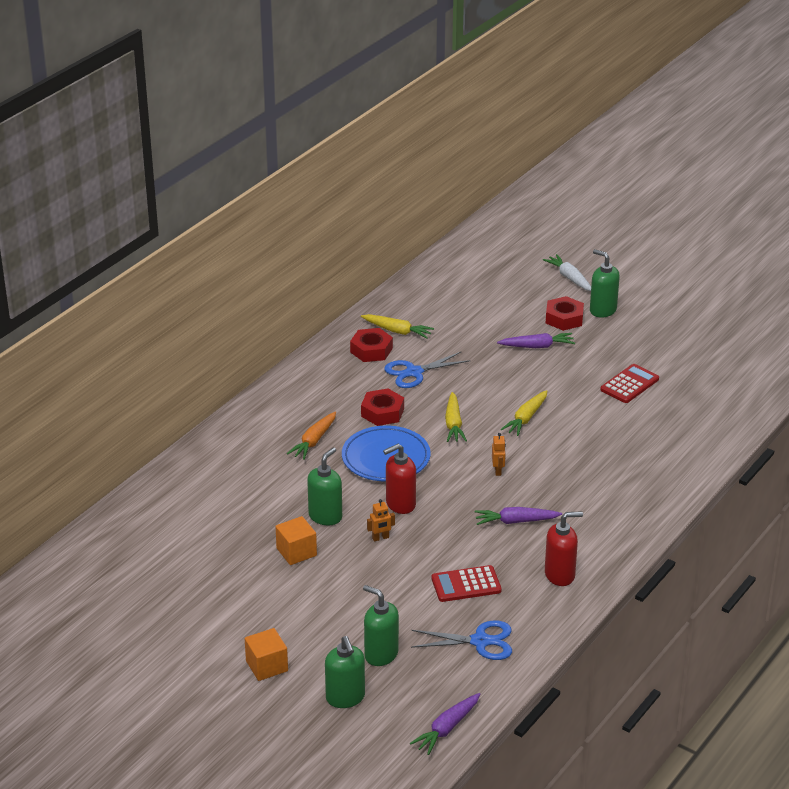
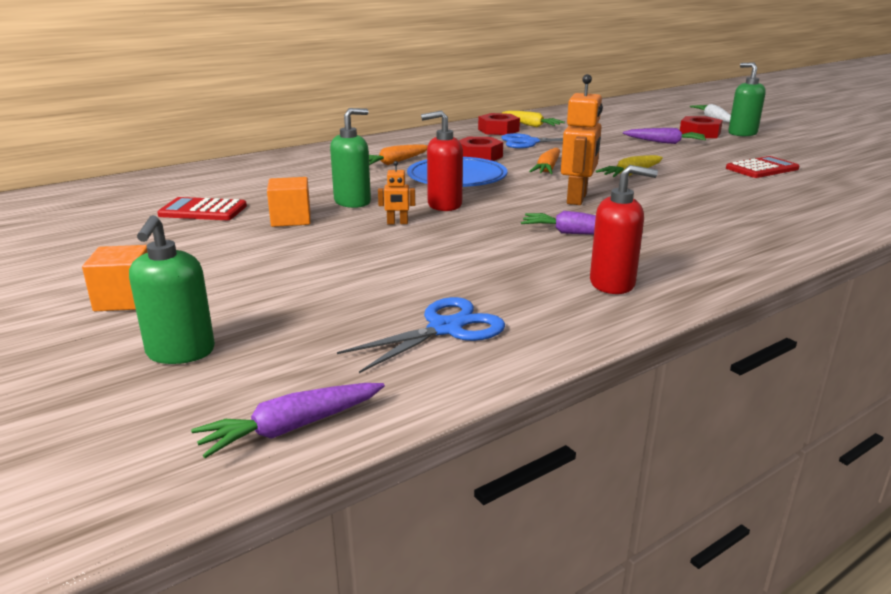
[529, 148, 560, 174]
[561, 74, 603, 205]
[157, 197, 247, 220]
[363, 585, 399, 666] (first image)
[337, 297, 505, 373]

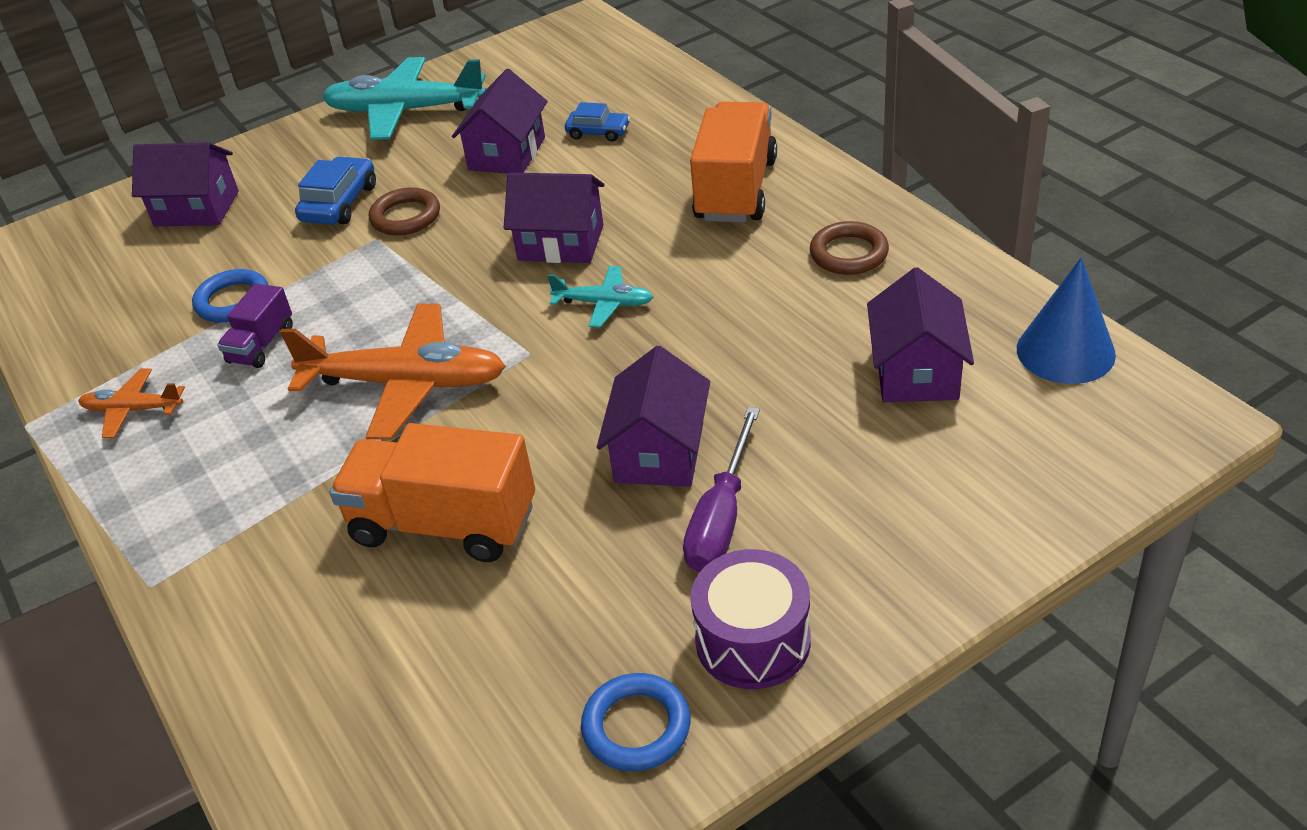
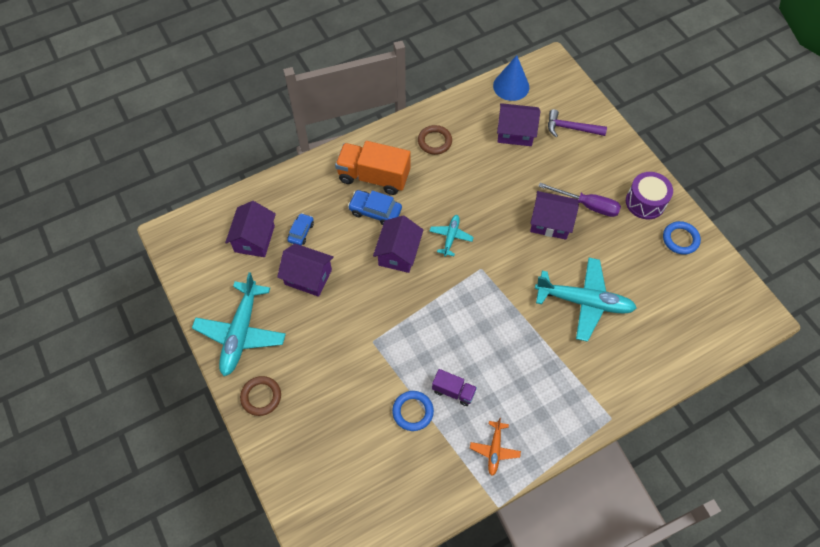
[225, 201, 276, 257]
[348, 190, 402, 225]
[240, 376, 281, 416]
[280, 304, 506, 440] (first image)
[535, 258, 637, 342]
[548, 109, 607, 137]

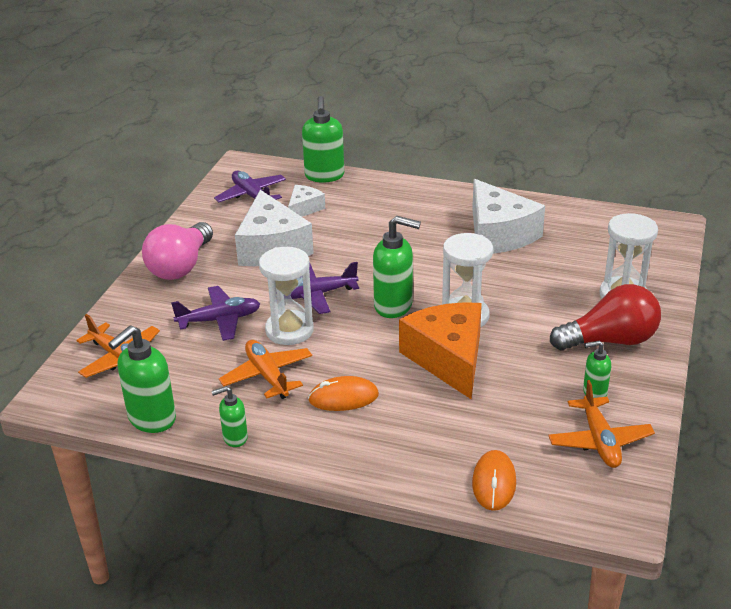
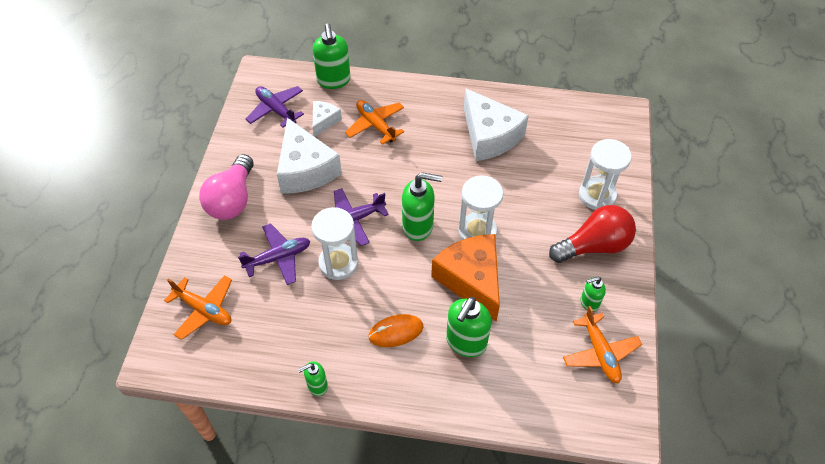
[446, 297, 492, 357]
[345, 100, 404, 145]
[472, 450, 516, 511] (first image)

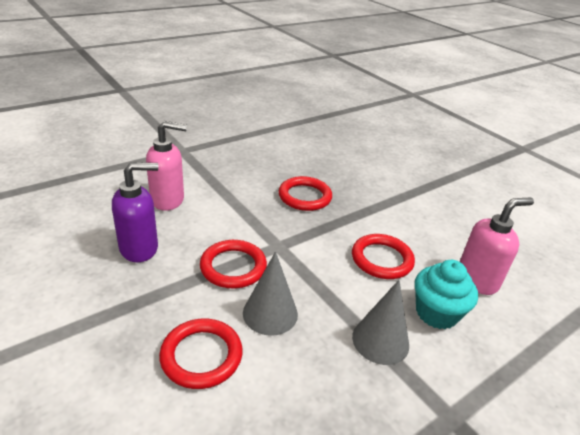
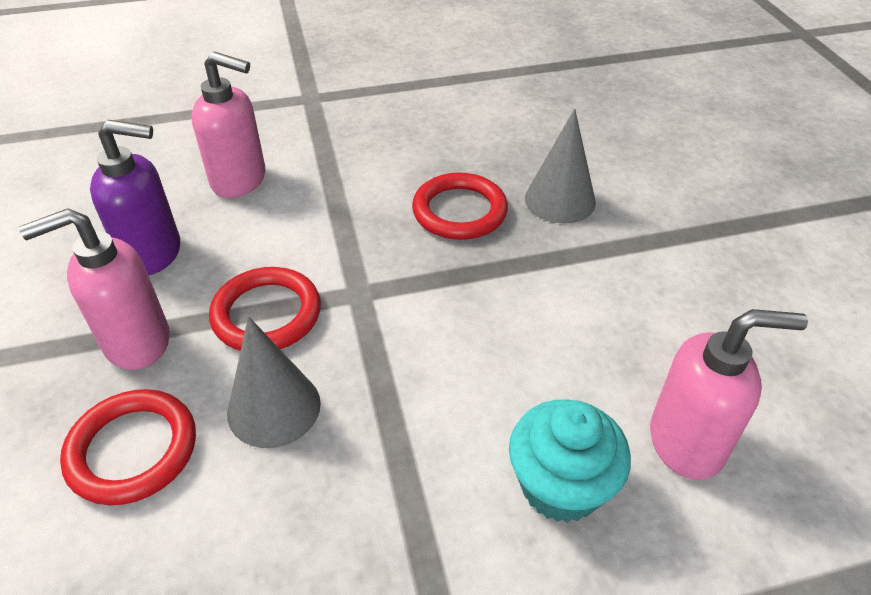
[352, 234, 415, 279] (first image)
[525, 109, 596, 224]
[19, 208, 170, 370]

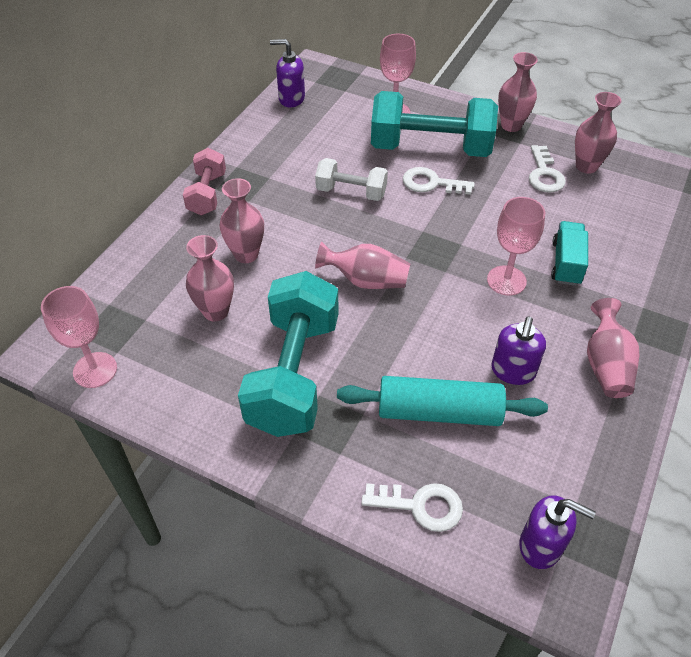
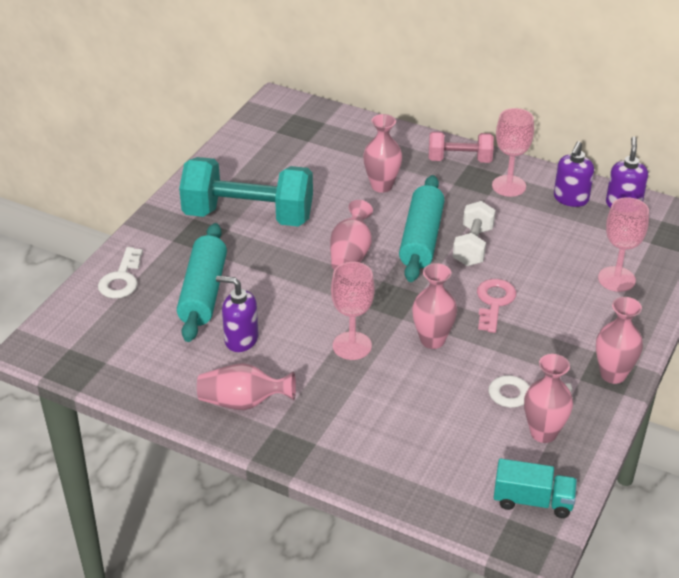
[371, 91, 498, 157] (first image)
[477, 279, 517, 333]
[494, 458, 577, 518]
[412, 263, 457, 349]
[492, 108, 534, 197]
[554, 141, 594, 207]
[399, 175, 445, 282]

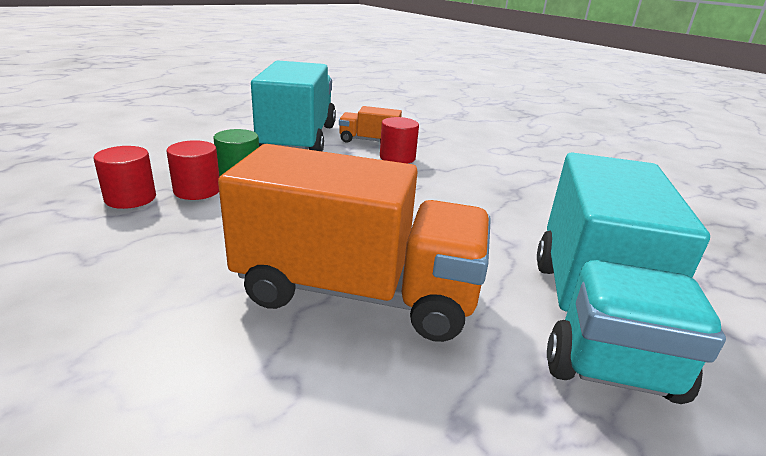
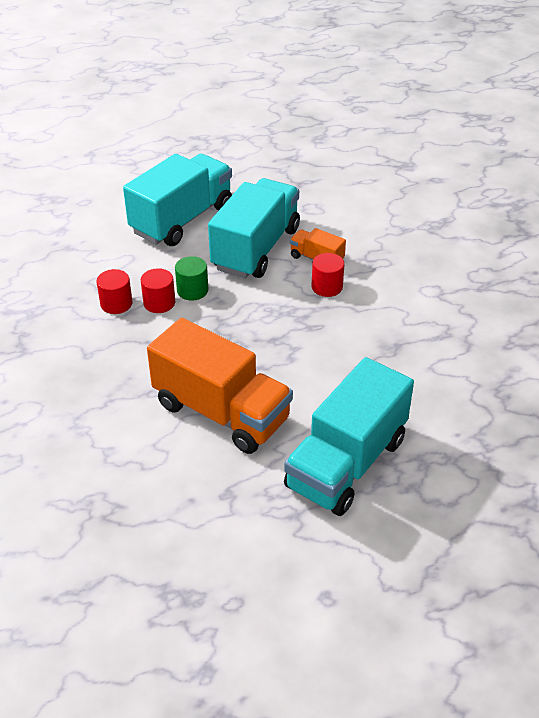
[123, 154, 232, 246]

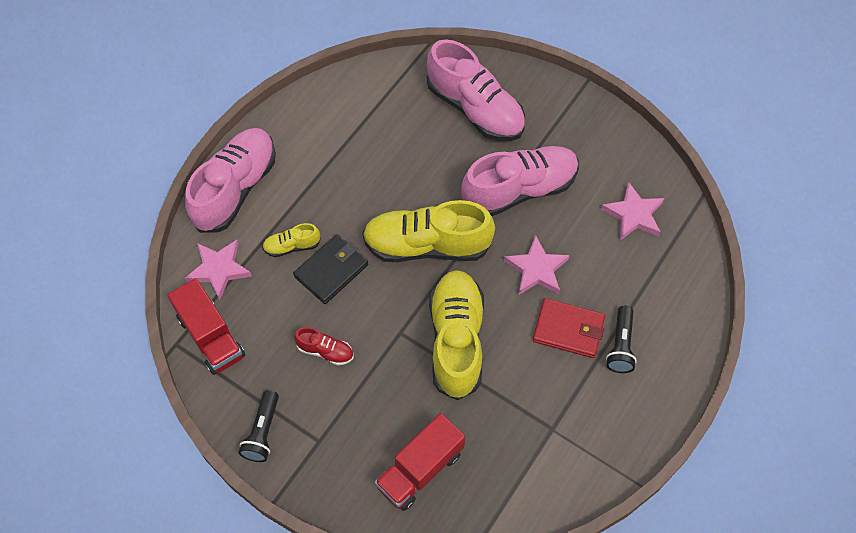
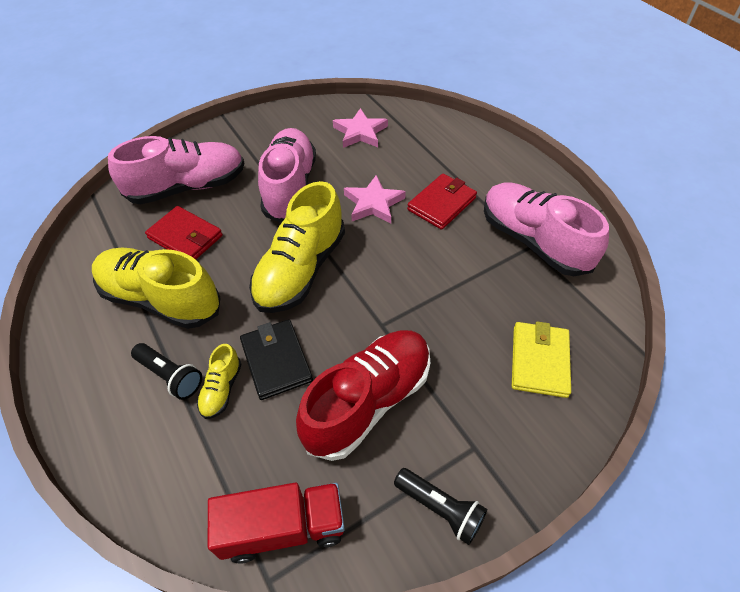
[484, 182, 609, 276]
[185, 240, 252, 300] (first image)
[92, 247, 221, 329]
[131, 343, 202, 400]
[296, 330, 430, 461]
[512, 321, 571, 398]
[145, 206, 223, 260]

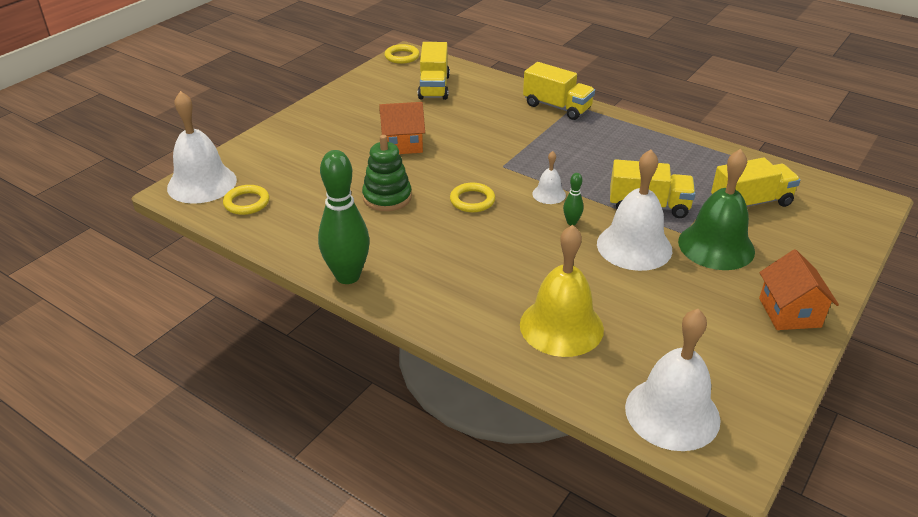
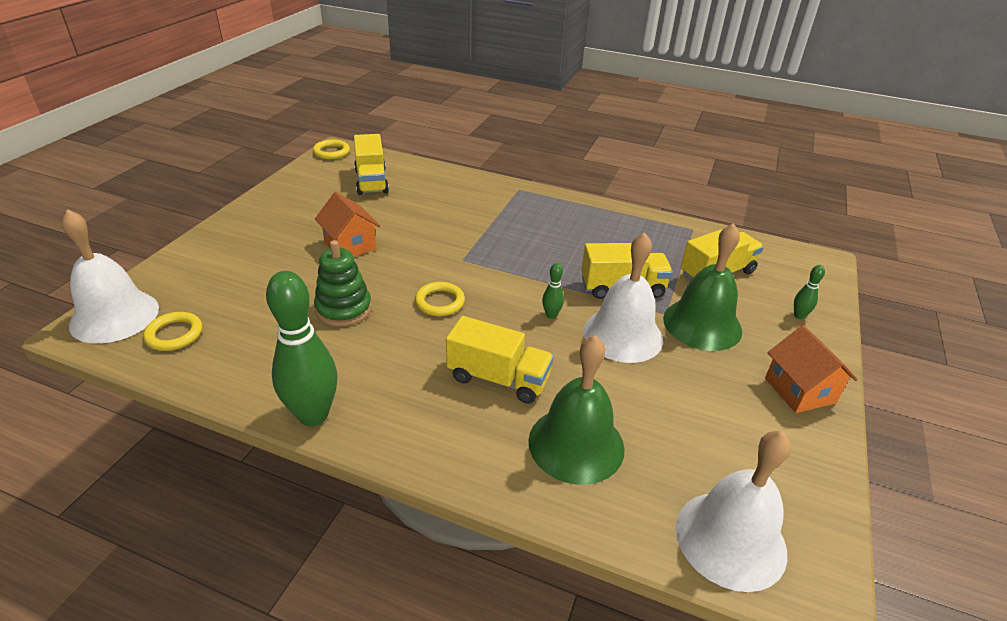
[446, 316, 554, 404]
[315, 192, 380, 257]
[532, 151, 566, 204] (first image)
[528, 335, 625, 485]
[794, 265, 825, 319]

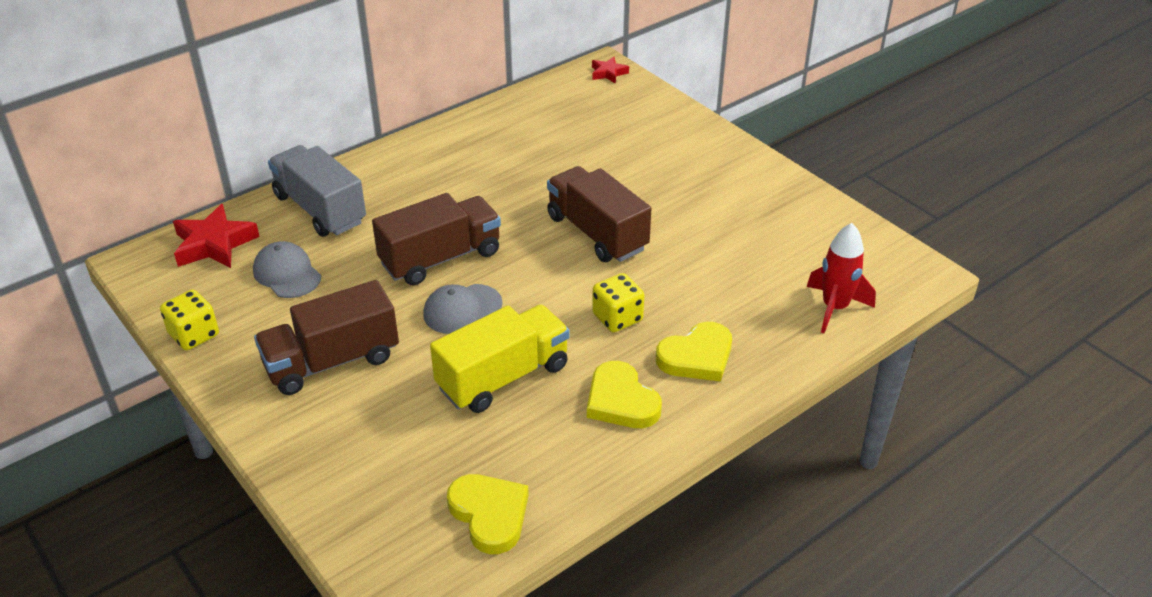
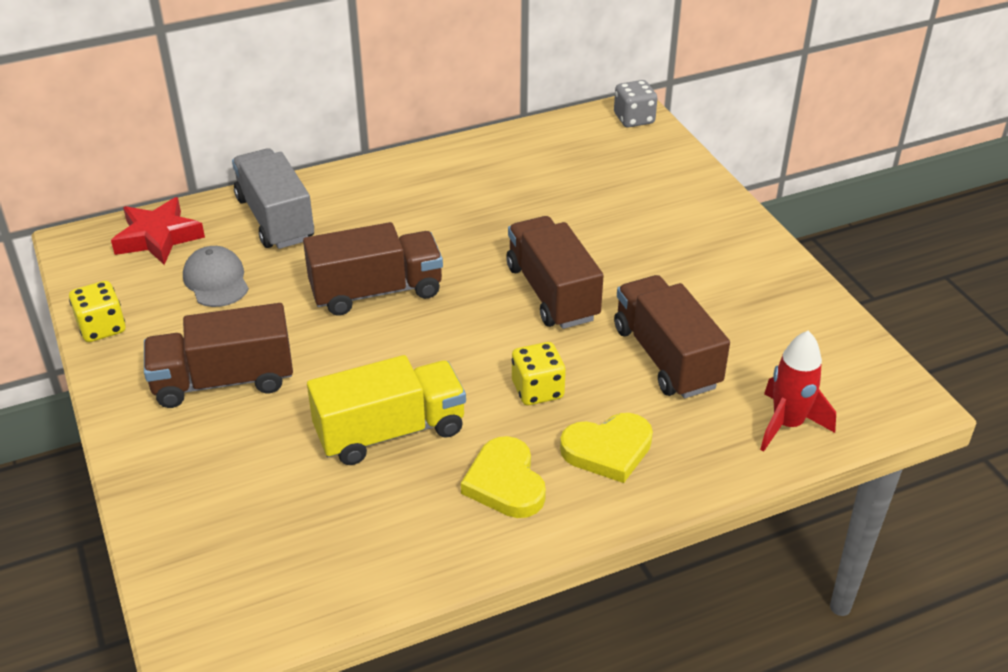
[614, 80, 657, 128]
[423, 284, 502, 334] (first image)
[447, 474, 529, 554] (first image)
[614, 275, 730, 398]

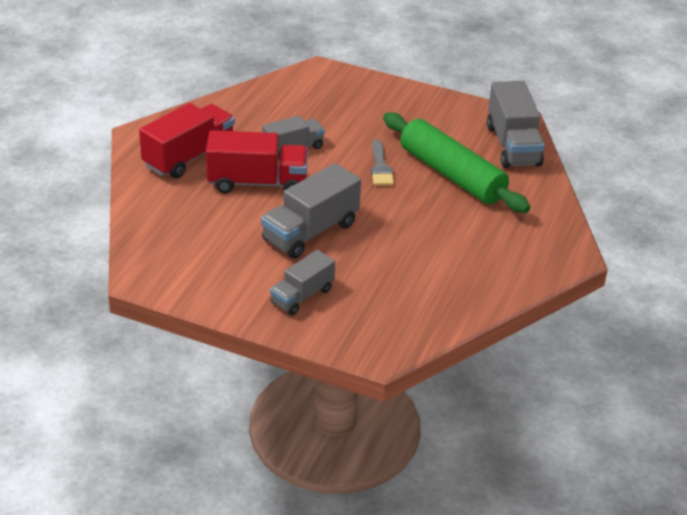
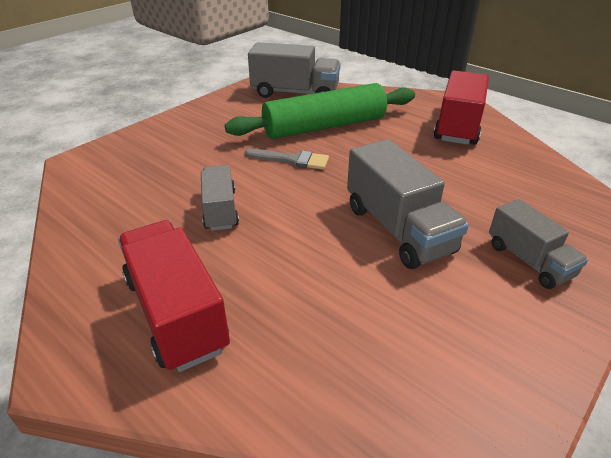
[434, 70, 489, 145]

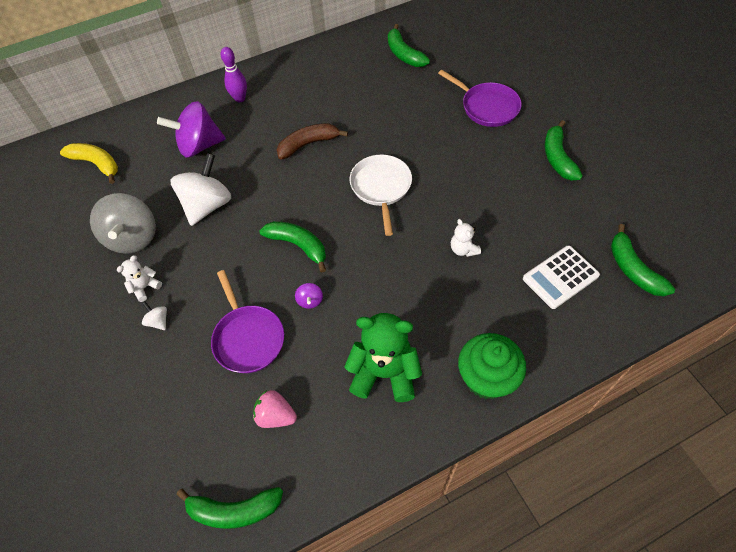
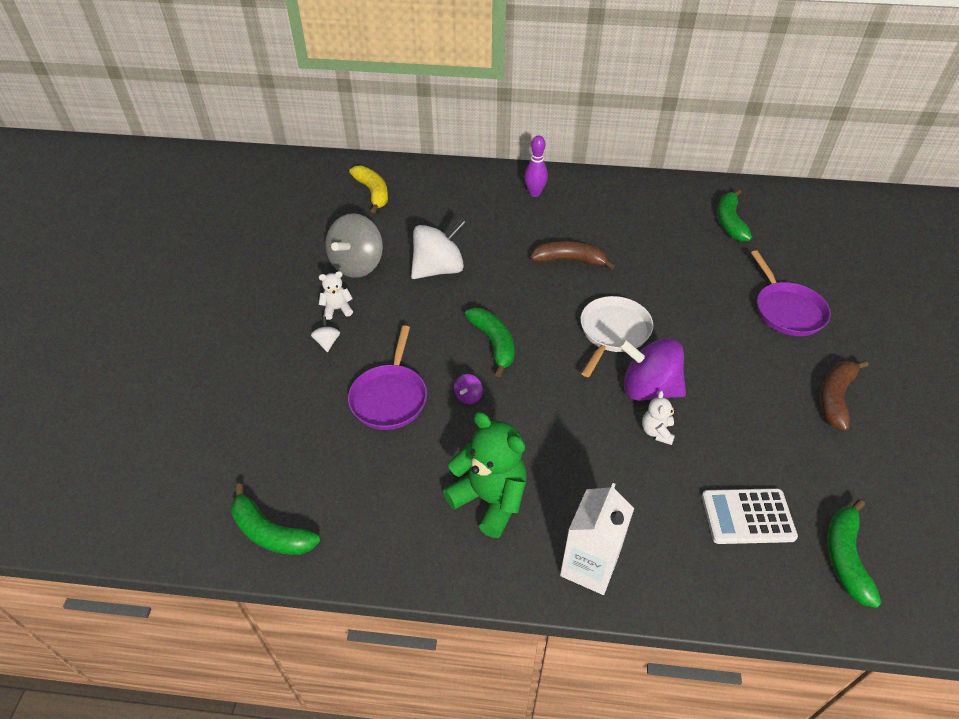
[618, 338, 686, 401]
[820, 360, 868, 431]
[560, 483, 634, 595]
[253, 390, 297, 428] (first image)

